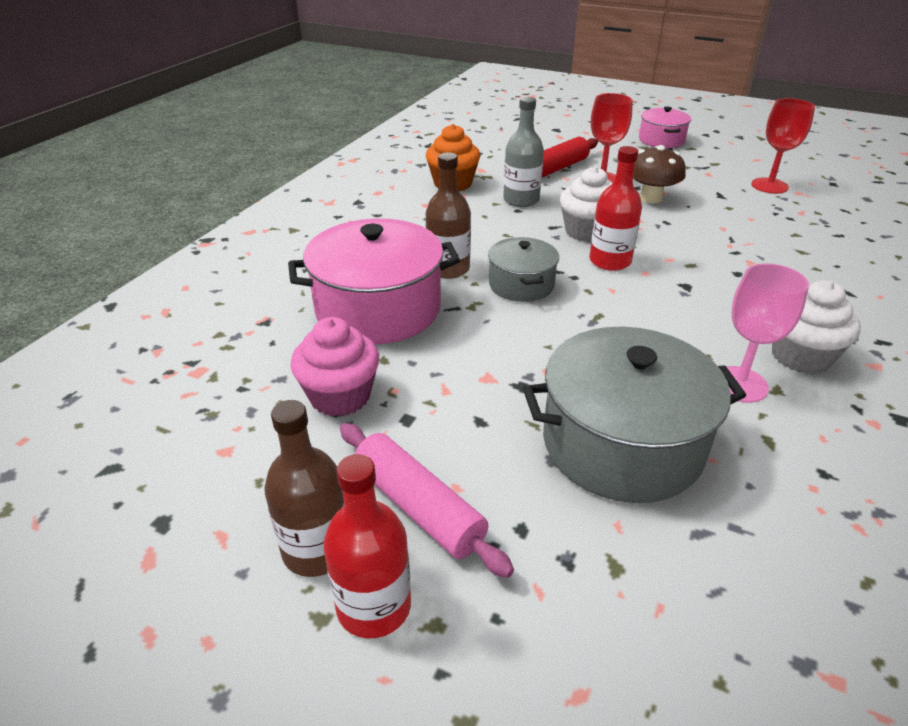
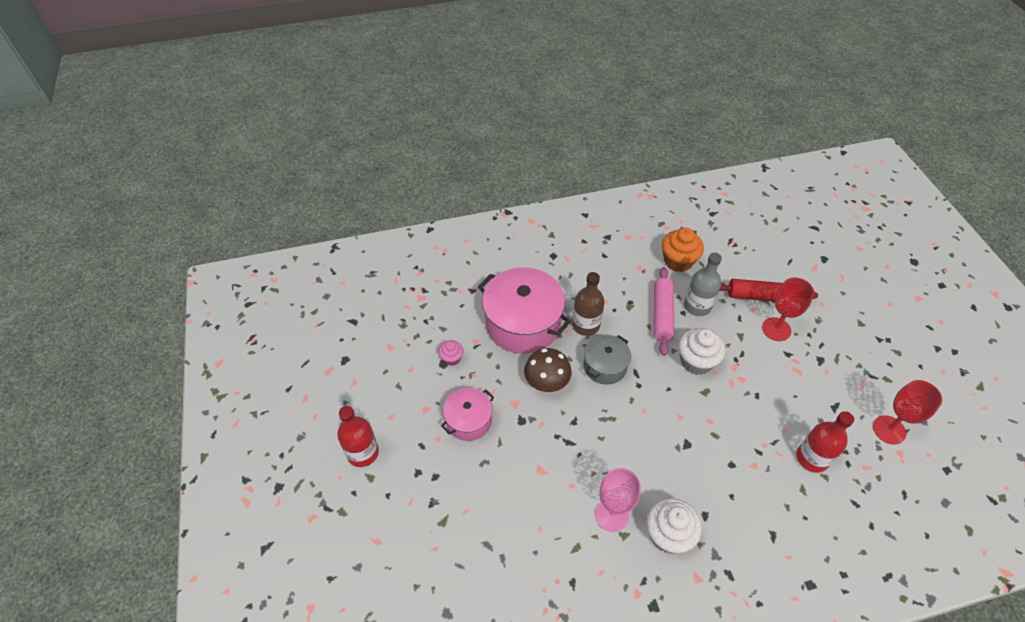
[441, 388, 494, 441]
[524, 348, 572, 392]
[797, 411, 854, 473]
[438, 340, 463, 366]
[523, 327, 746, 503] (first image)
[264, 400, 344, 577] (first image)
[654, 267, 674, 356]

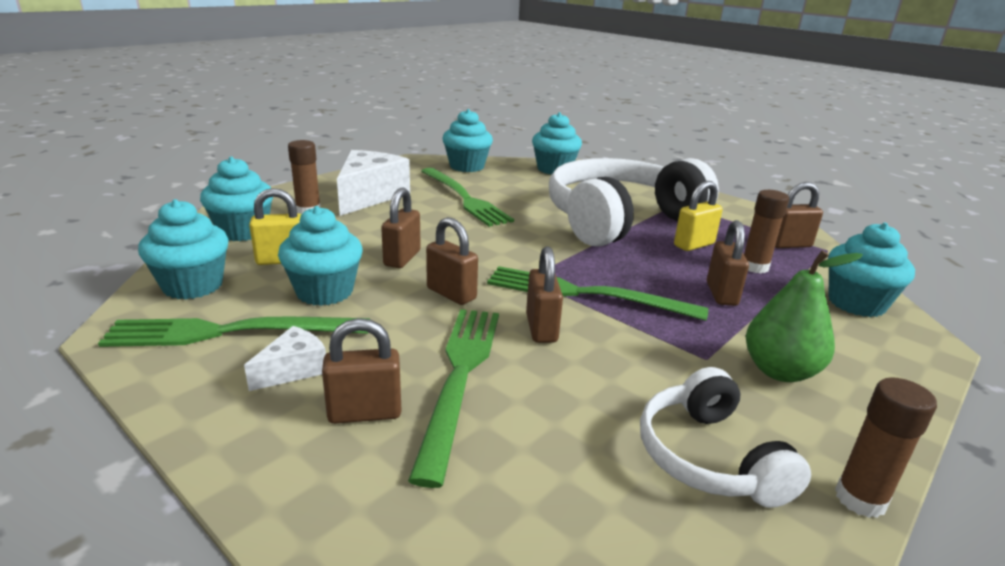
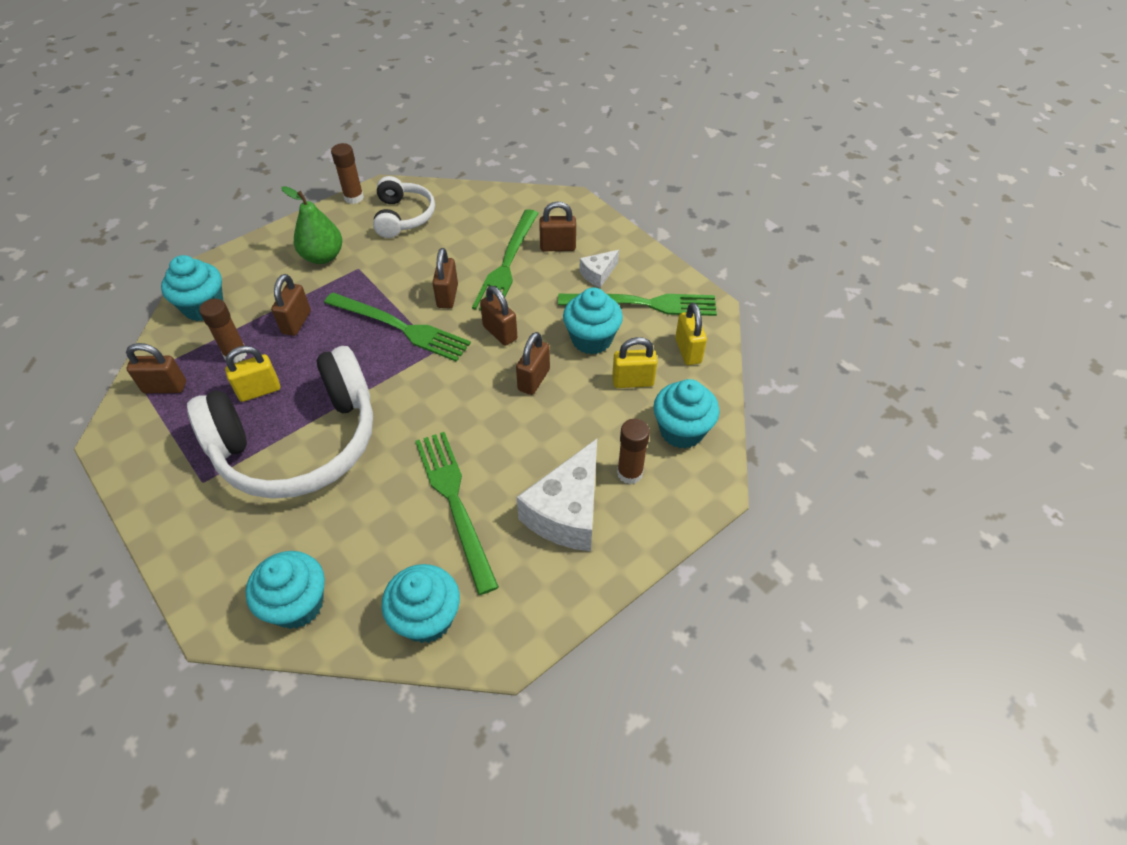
[675, 303, 707, 365]

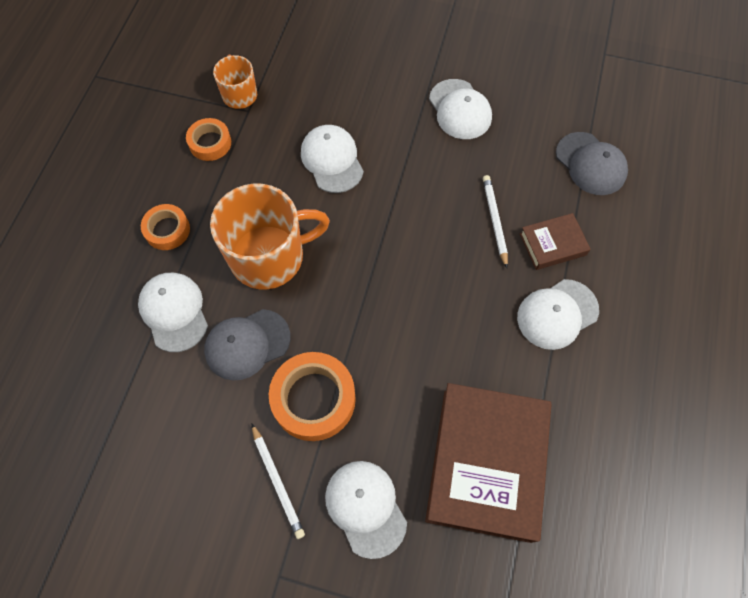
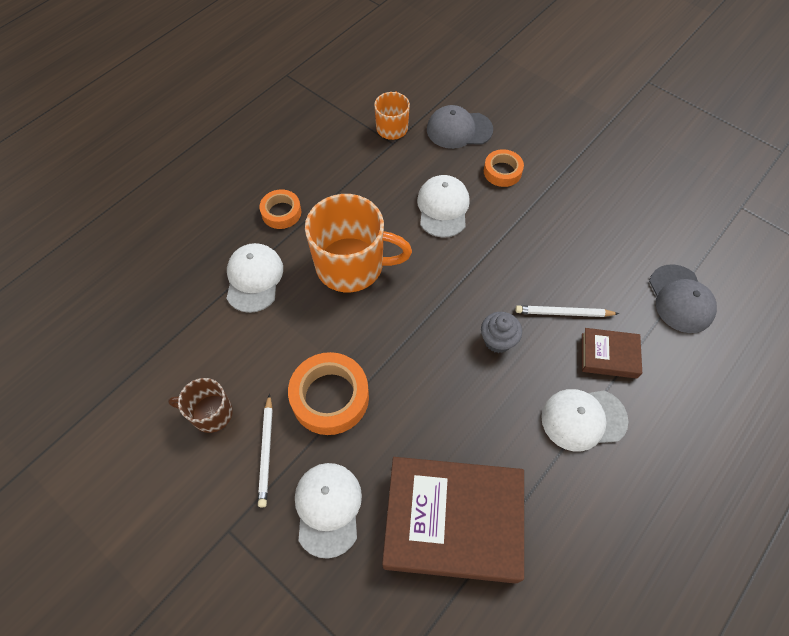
[429, 79, 492, 139] (first image)
[484, 149, 524, 187]
[515, 305, 619, 317]
[427, 105, 493, 149]
[382, 457, 524, 583]
[481, 312, 522, 353]
[168, 378, 233, 433]

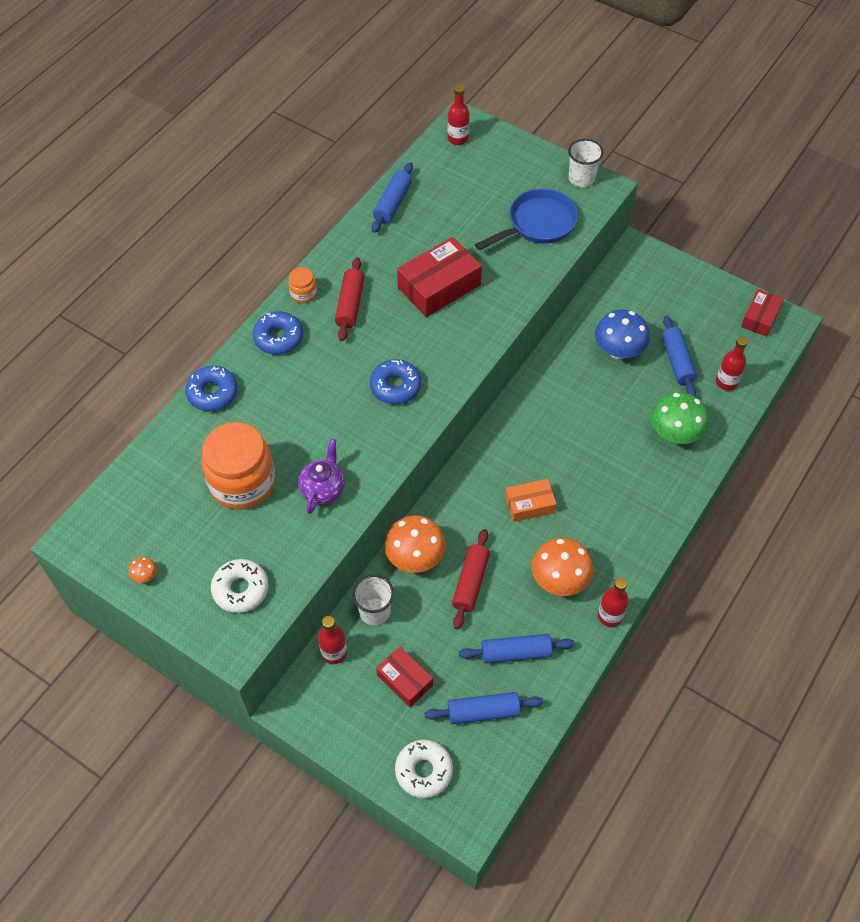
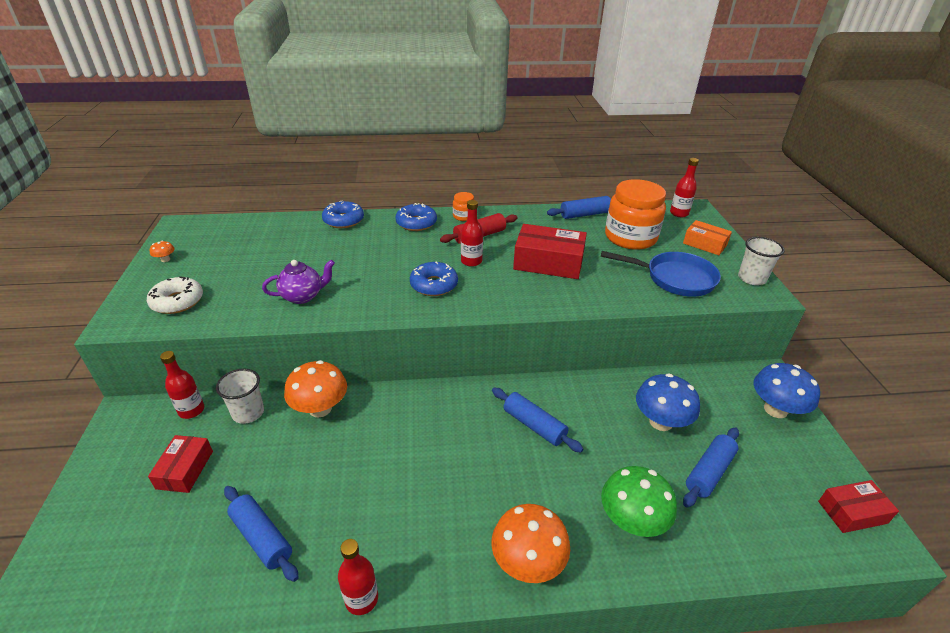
[461, 200, 483, 267]
[605, 179, 666, 250]
[683, 220, 732, 255]
[452, 529, 490, 629] (first image)
[491, 504, 570, 583]
[492, 387, 583, 453]
[395, 739, 453, 798] (first image)
[754, 363, 820, 418]

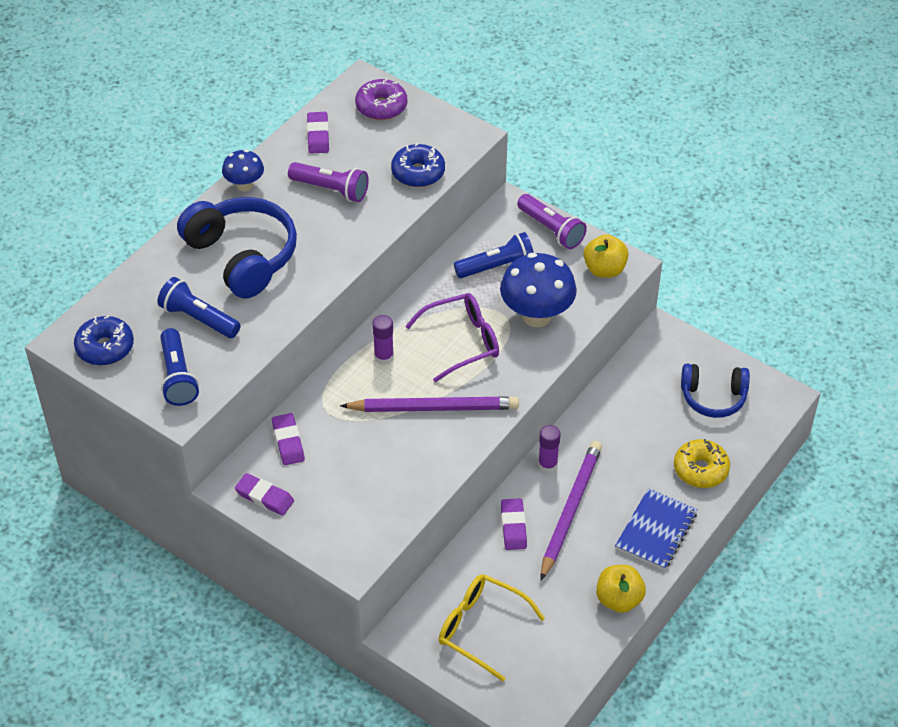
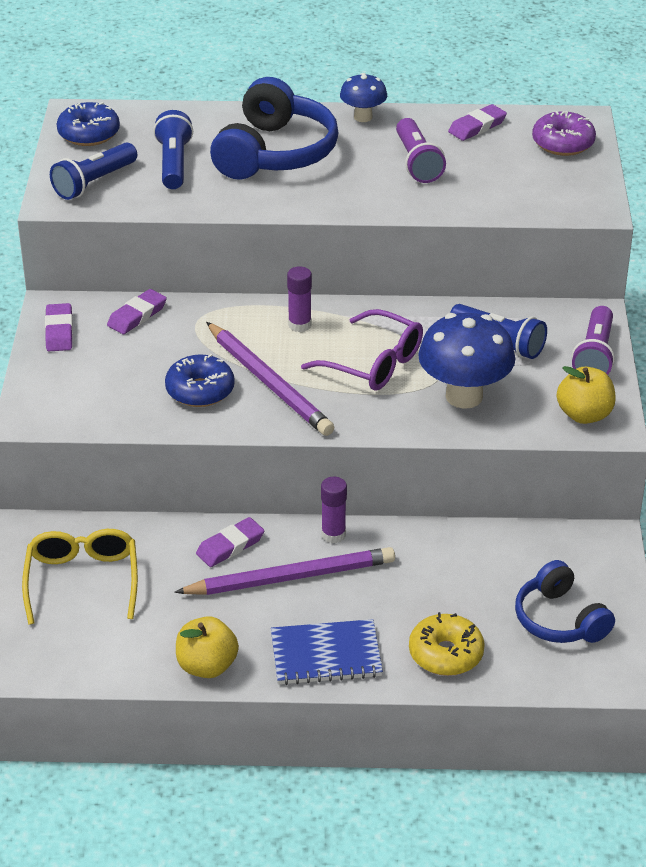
[165, 354, 235, 407]

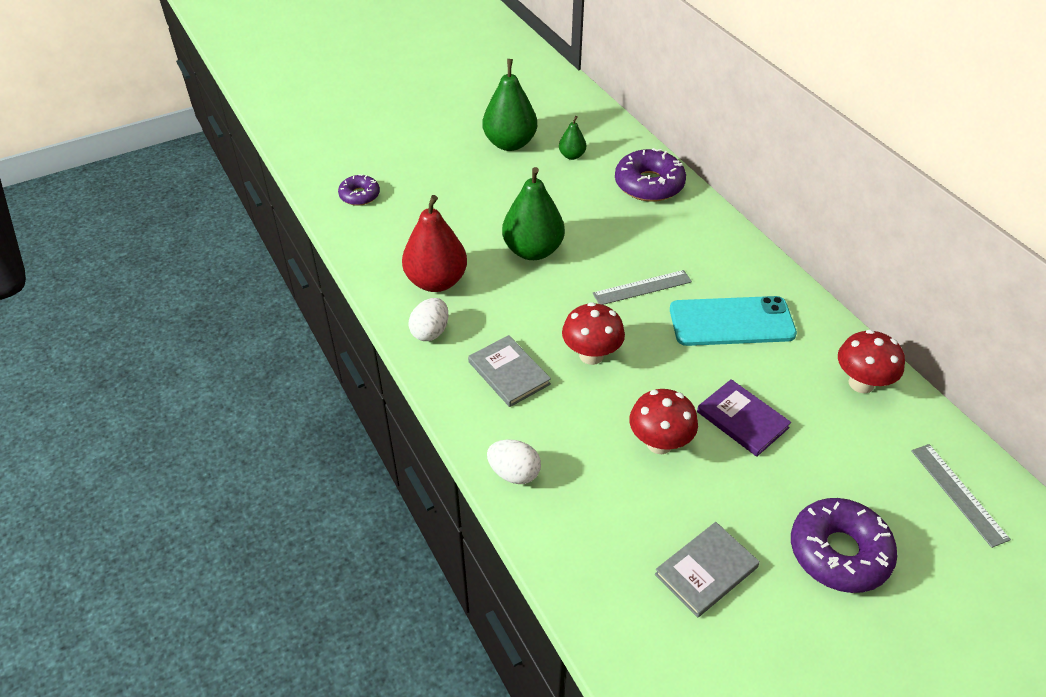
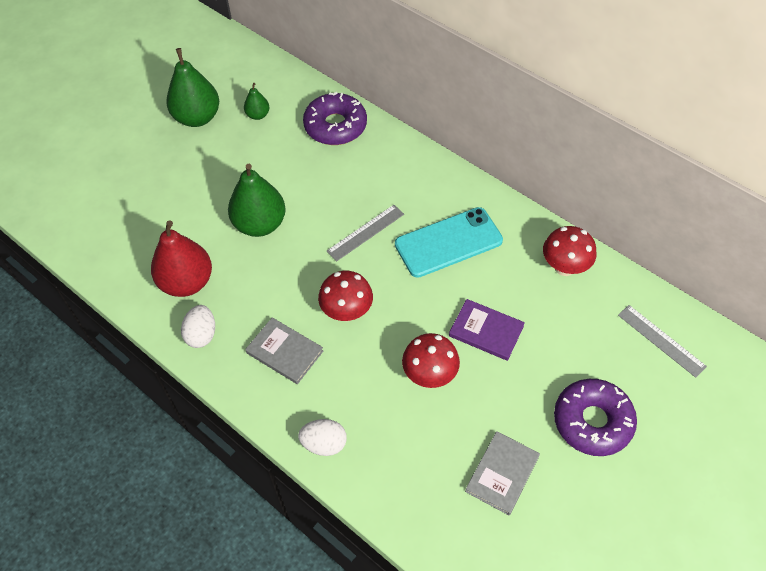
[338, 174, 380, 206] (first image)

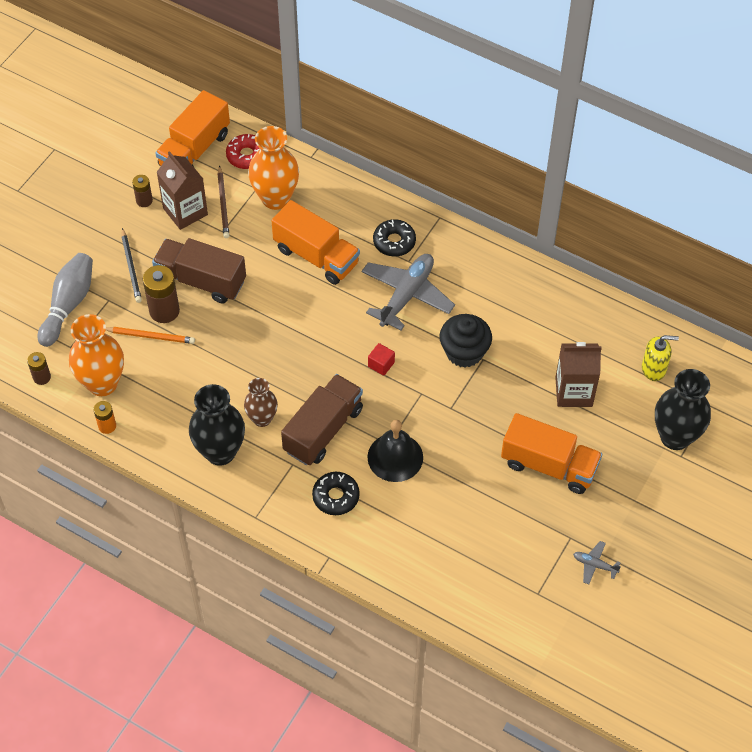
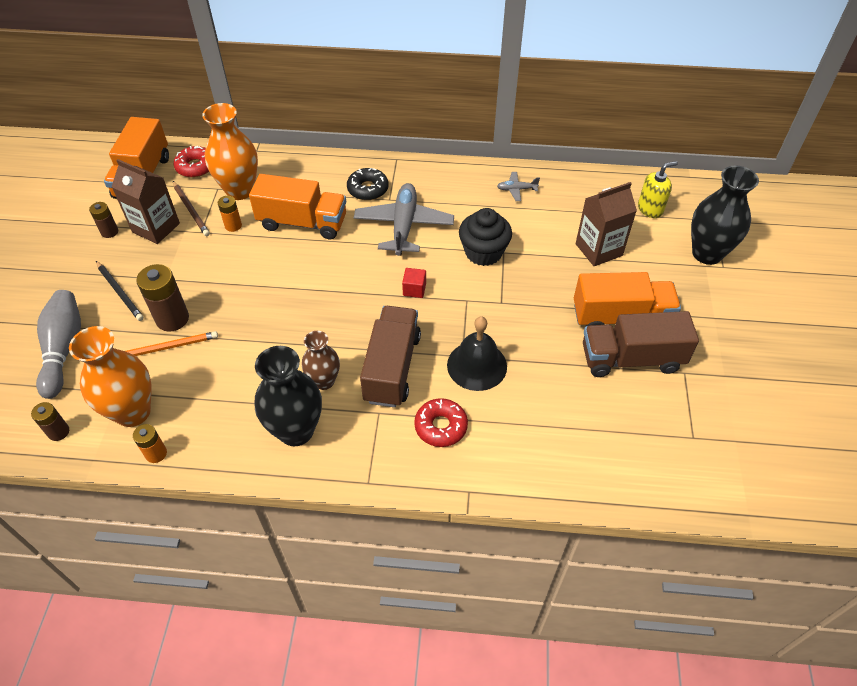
[583, 311, 699, 377]
[414, 398, 468, 447]
[497, 172, 540, 201]
[218, 196, 242, 232]

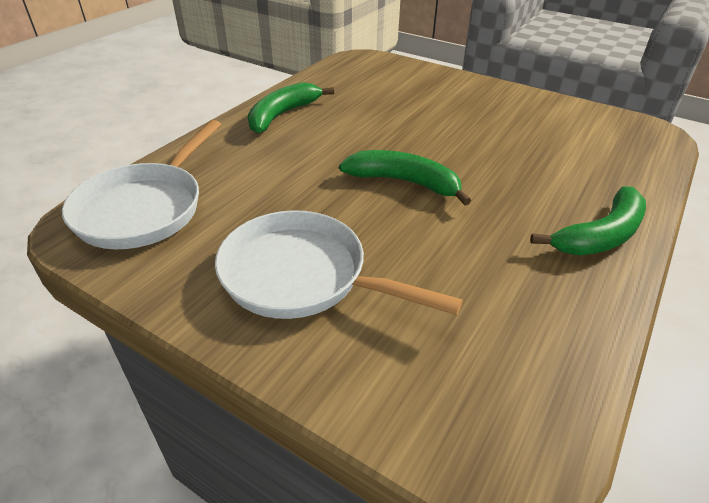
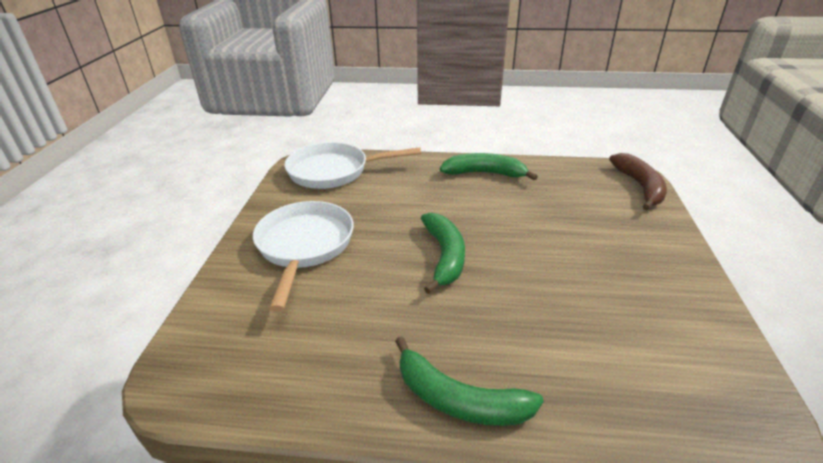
[609, 153, 667, 210]

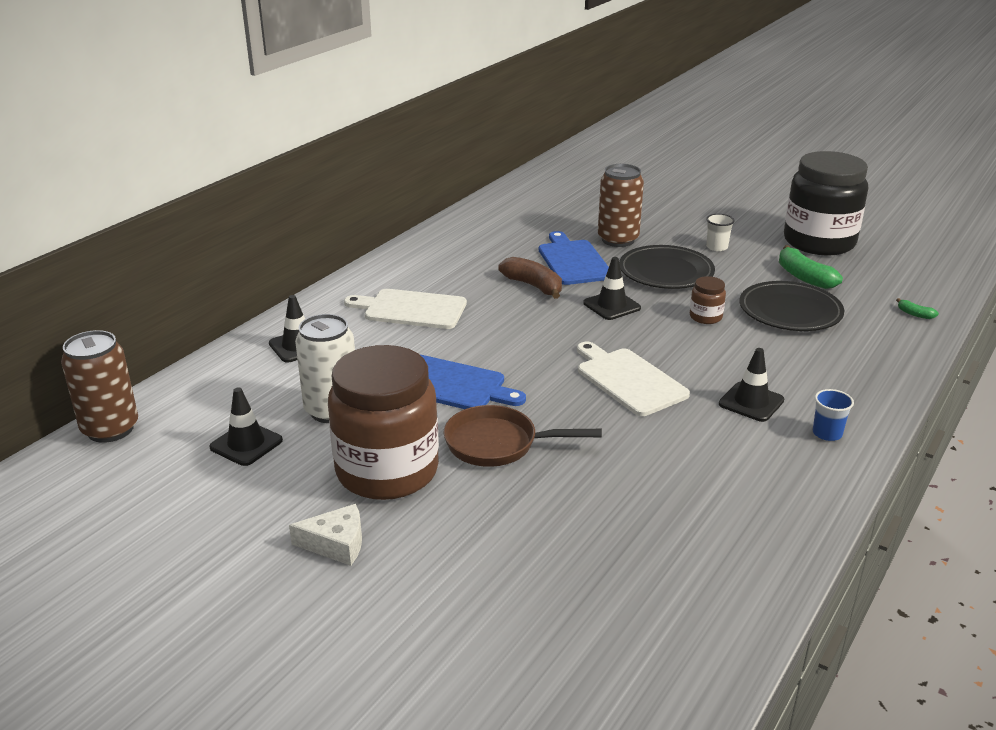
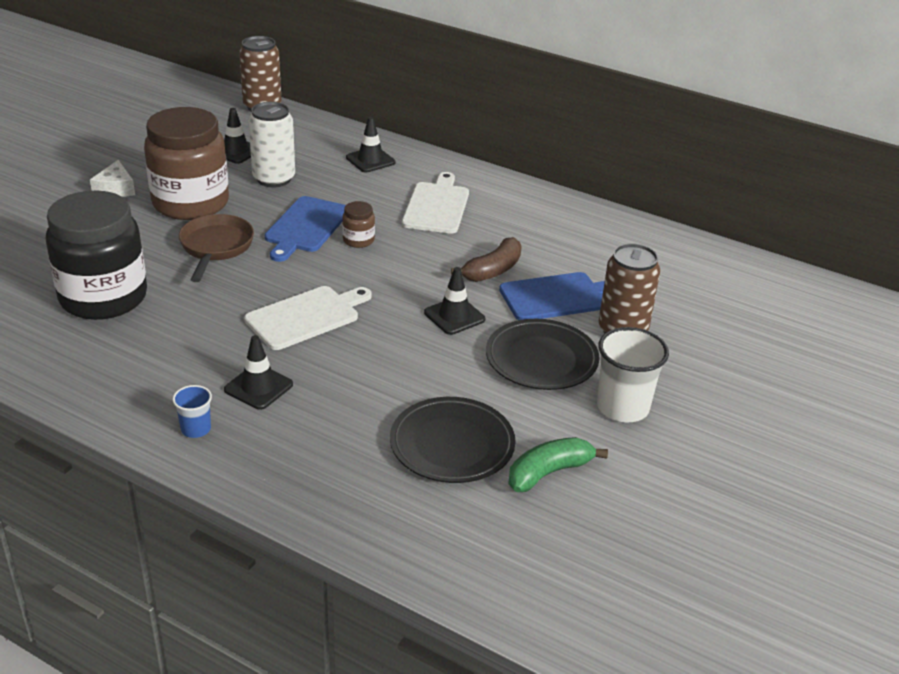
[46, 190, 147, 320]
[597, 327, 669, 422]
[342, 201, 375, 248]
[896, 298, 939, 319] (first image)

